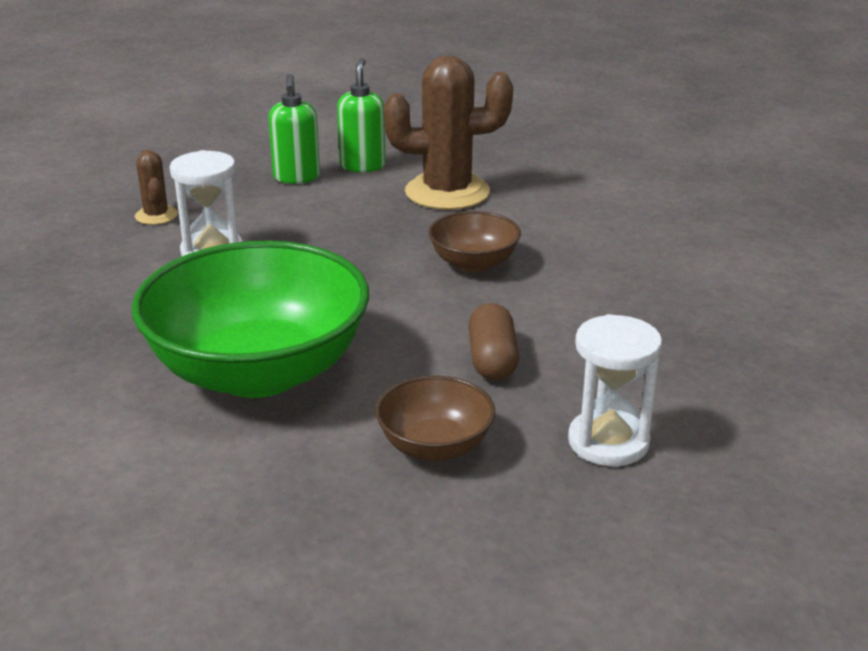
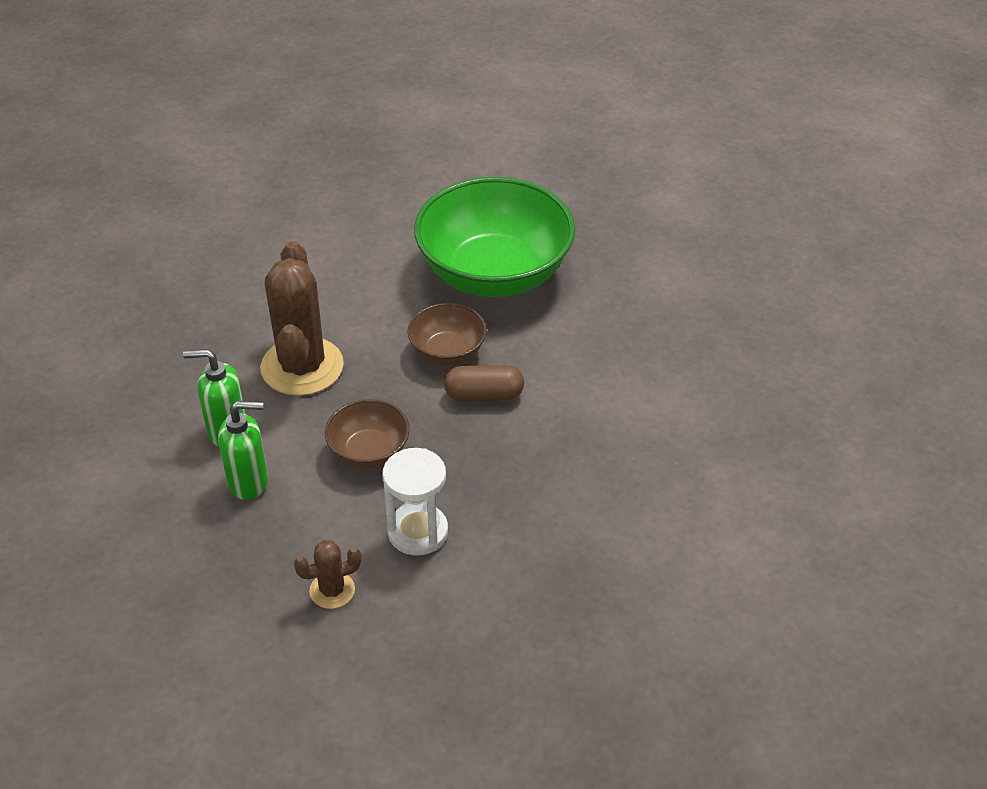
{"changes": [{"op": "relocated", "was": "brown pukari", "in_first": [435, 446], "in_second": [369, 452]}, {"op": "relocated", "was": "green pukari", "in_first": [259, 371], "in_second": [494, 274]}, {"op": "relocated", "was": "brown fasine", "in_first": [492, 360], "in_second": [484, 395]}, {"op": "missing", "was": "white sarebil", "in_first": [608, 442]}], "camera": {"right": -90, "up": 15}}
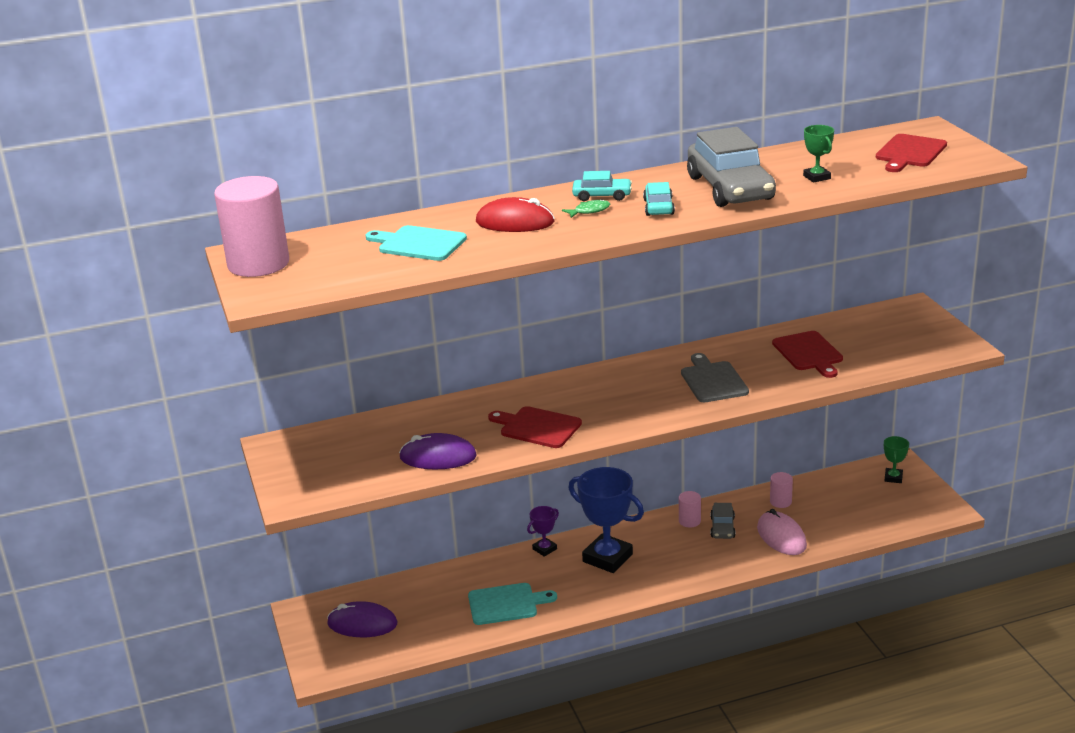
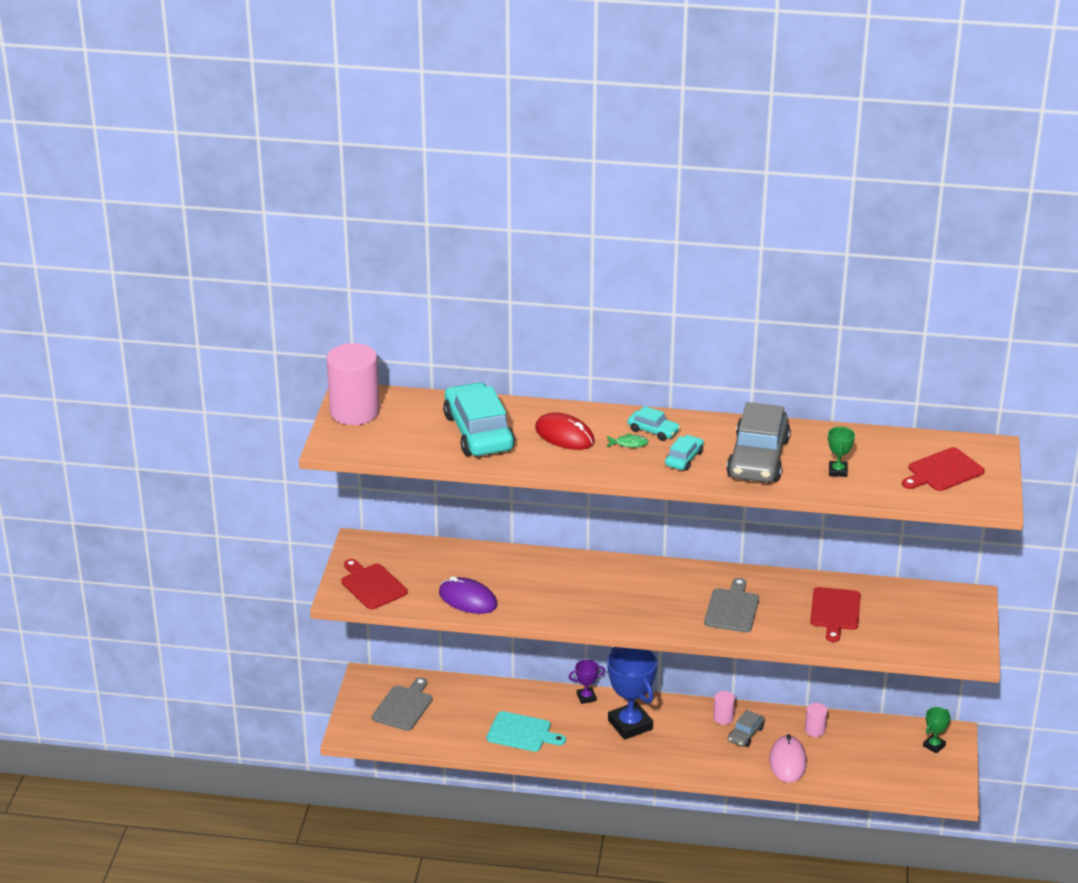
{"changes": [{"op": "relocated", "was": "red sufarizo", "in_first": [537, 427], "in_second": [372, 585]}, {"op": "exchanged", "was": "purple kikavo", "now": "grey sufarizo", "in_first": [362, 624], "in_second": [404, 706]}, {"op": "exchanged", "was": "turquoise sufarizo", "now": "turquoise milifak", "in_first": [419, 243], "in_second": [478, 432]}], "camera": {"right": 25, "up": 5}}
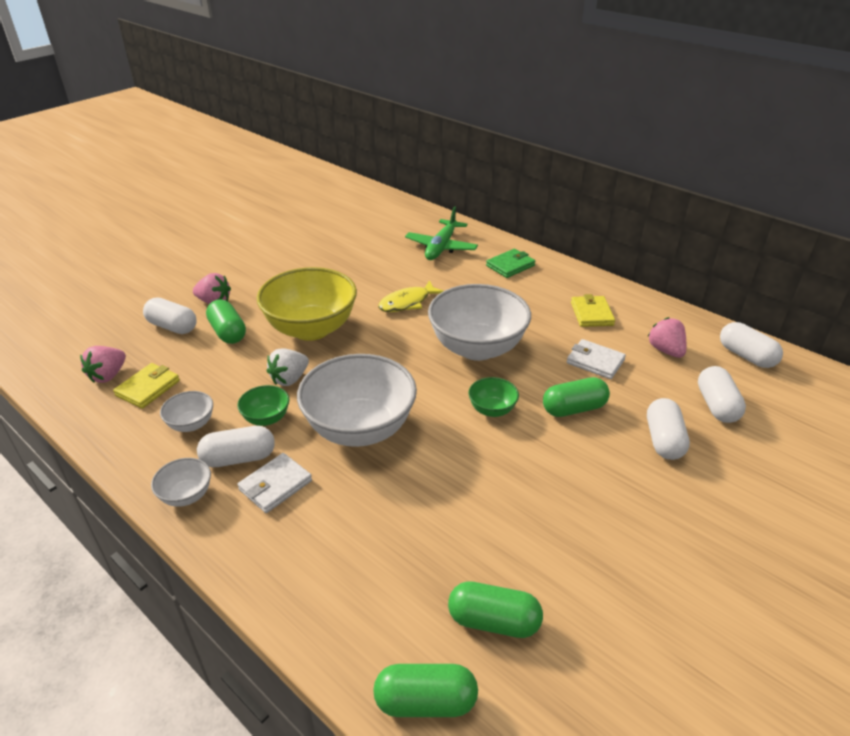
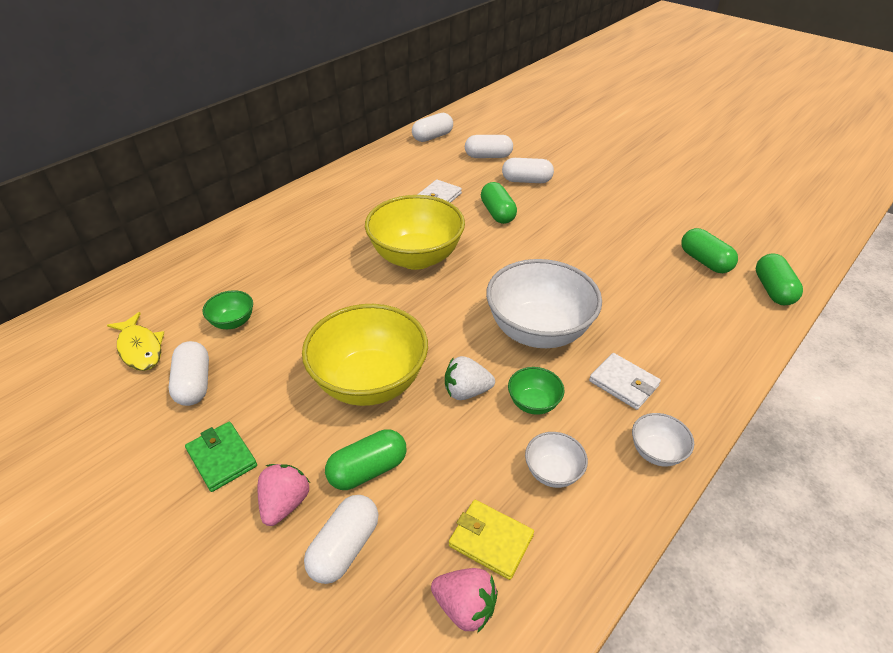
{"changes": [{"op": "relocated", "was": "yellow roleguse", "in_first": [407, 303], "in_second": [140, 348]}, {"op": "relocated", "was": "white fasine", "in_first": [239, 458], "in_second": [194, 384]}, {"op": "relocated", "was": "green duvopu", "in_first": [510, 266], "in_second": [222, 458]}, {"op": "relocated", "was": "green pukari", "in_first": [492, 410], "in_second": [233, 322]}, {"op": "colour", "was": "white pukari", "now": "yellow pukari", "in_first": [477, 348], "in_second": [416, 257]}, {"op": "spun", "was": "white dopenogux", "in_first": [289, 379], "in_second": [466, 391], "clockwise": 135}, {"op": "spun", "was": "green fasine", "in_first": [493, 621], "in_second": [704, 261], "clockwise": -45}, {"op": "missing", "was": "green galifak", "in_first": [441, 247]}, {"op": "missing", "was": "yellow duvopu", "in_first": [591, 314]}, {"op": "missing", "was": "pink dopenogux", "in_first": [665, 350]}], "camera": {"right": -90, "up": 5}}
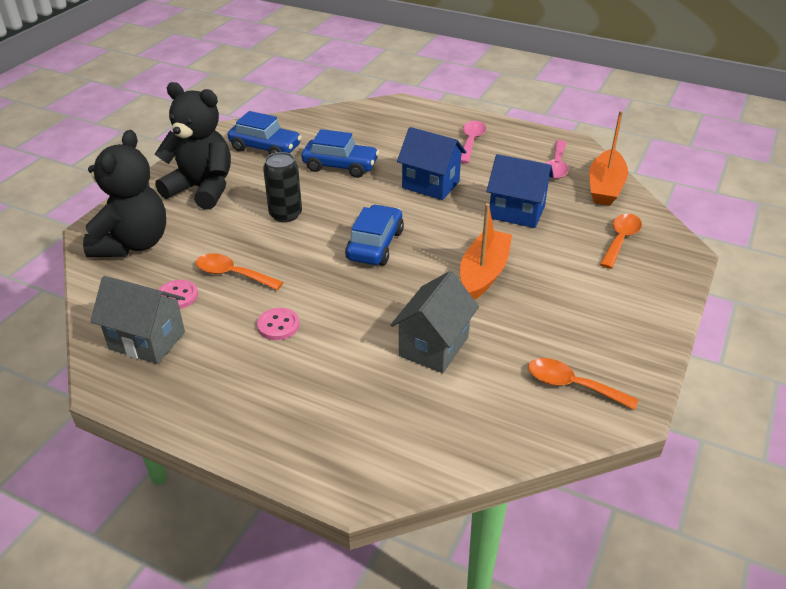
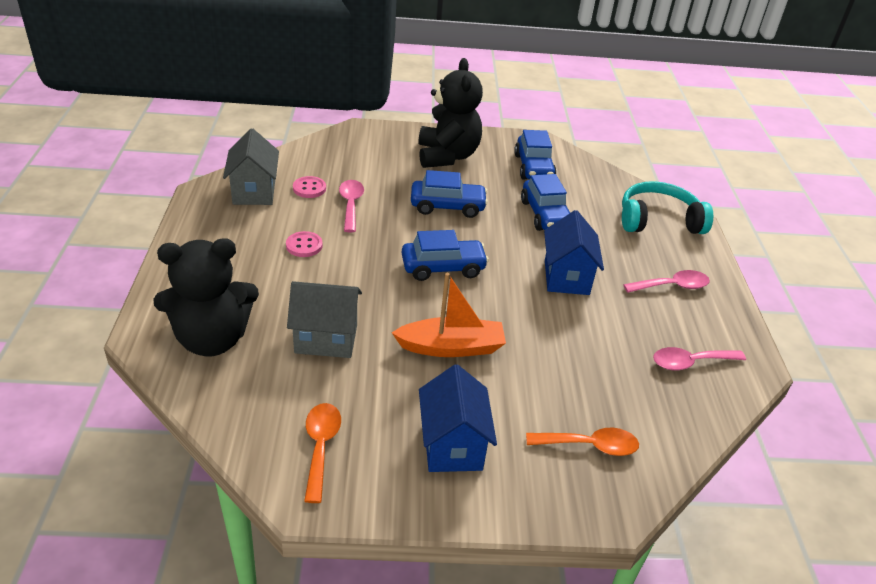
{"changes": [{"op": "relocated", "was": "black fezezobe", "in_first": [133, 244], "in_second": [212, 339]}, {"op": "colour", "was": "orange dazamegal", "now": "pink dazamegal", "in_first": [232, 274], "in_second": [351, 204]}, {"op": "exchanged", "was": "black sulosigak", "now": "blue milifak", "in_first": [285, 214], "in_second": [447, 206]}, {"op": "relocated", "was": "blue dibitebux", "in_first": [516, 212], "in_second": [452, 445]}, {"op": "appeared", "now": "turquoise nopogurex", "in_second": [658, 220]}, {"op": "missing", "was": "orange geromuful", "in_first": [605, 187]}], "camera": {"right": 60, "up": 0}}
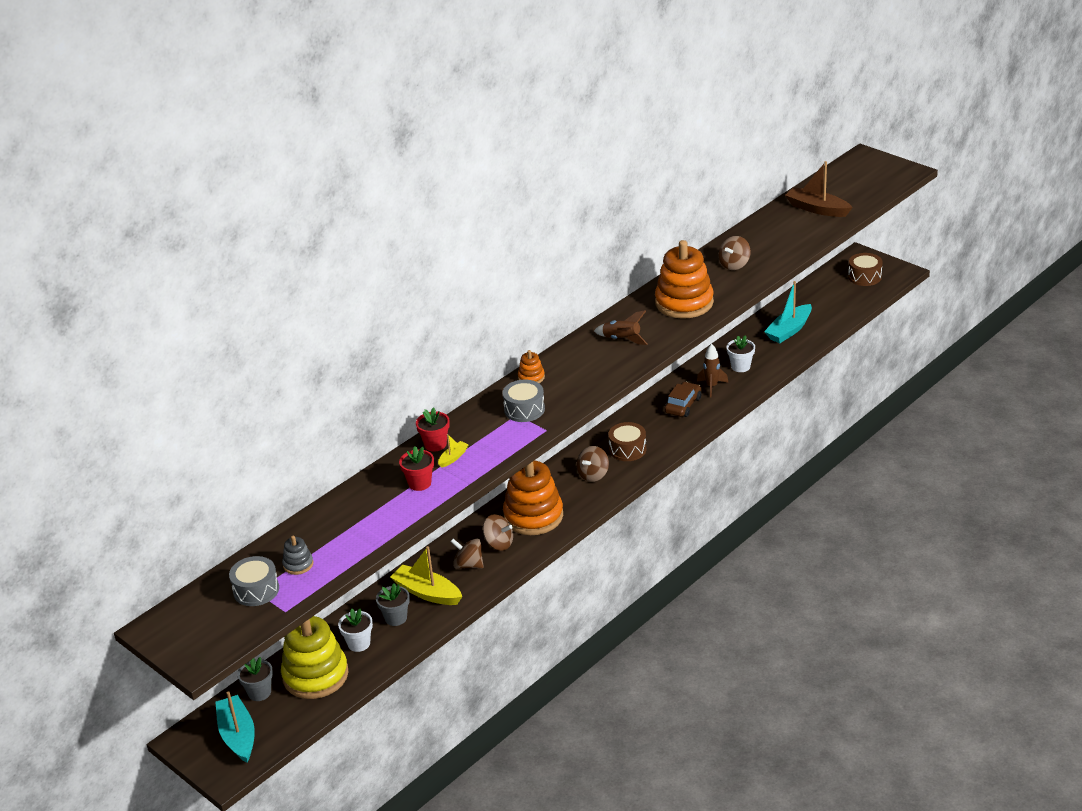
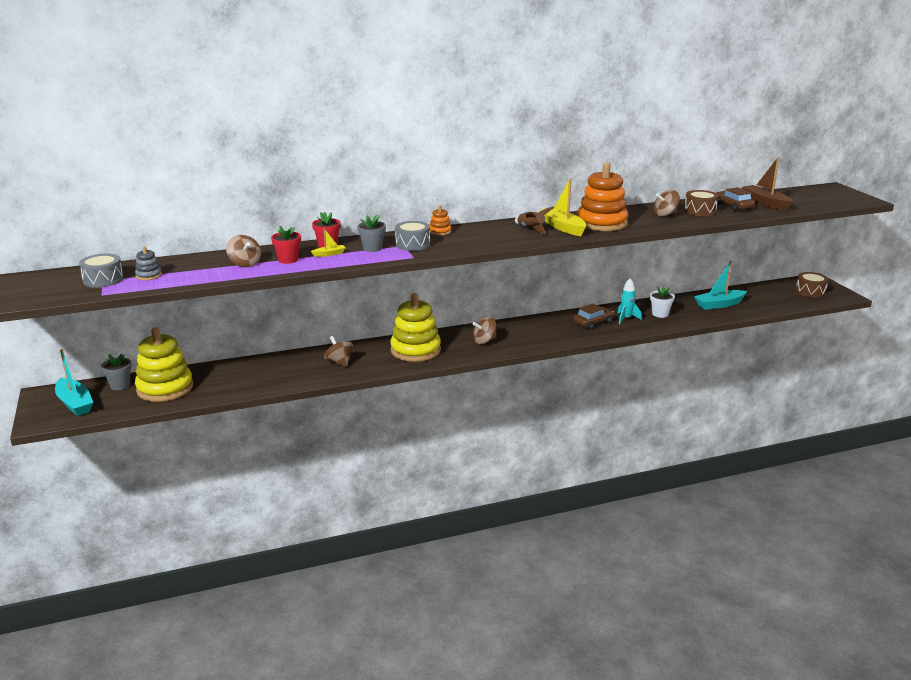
{"changes": [{"op": "spun", "was": "turquoise geromuful", "in_first": [238, 735], "in_second": [75, 403], "clockwise": 135}, {"op": "relocated", "was": "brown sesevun", "in_first": [499, 543], "in_second": [245, 264]}, {"op": "relocated", "was": "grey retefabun", "in_first": [396, 618], "in_second": [372, 248]}, {"op": "colour", "was": "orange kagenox", "now": "yellow kagenox", "in_first": [533, 516], "in_second": [415, 350]}, {"op": "relocated", "was": "yellow geromuful", "in_first": [427, 593], "in_second": [563, 227]}, {"op": "colour", "was": "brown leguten", "now": "turquoise leguten", "in_first": [712, 386], "in_second": [626, 319]}, {"op": "relocated", "was": "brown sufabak", "in_first": [627, 449], "in_second": [700, 211]}, {"op": "appeared", "now": "brown milifak", "in_second": [733, 206]}, {"op": "missing", "was": "white retefabun", "in_first": [359, 643]}], "camera": {"right": 25, "up": -10}}
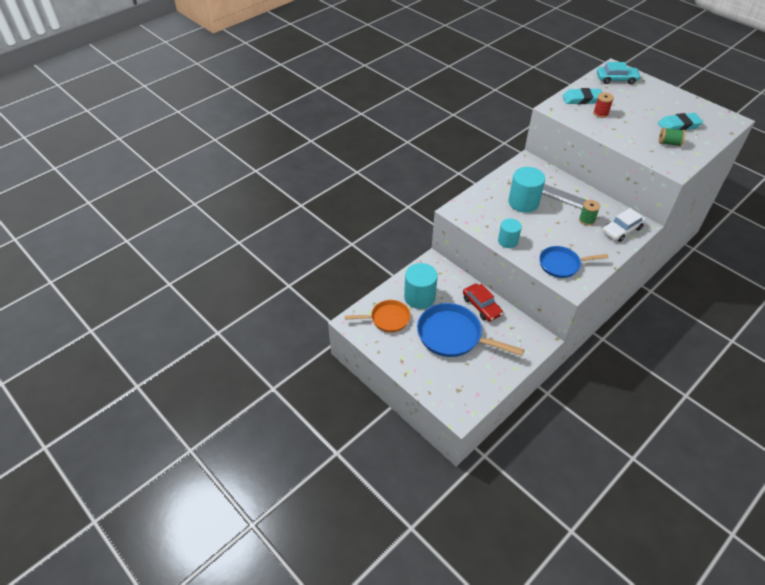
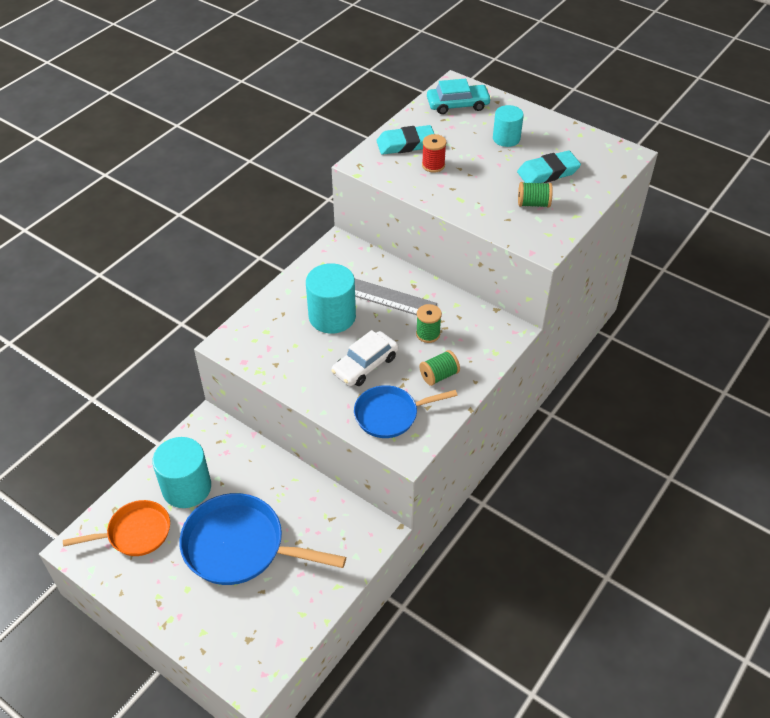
{"changes": [{"op": "relocated", "was": "white milifak", "in_first": [622, 230], "in_second": [365, 365]}, {"op": "appeared", "now": "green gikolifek", "in_second": [439, 375]}, {"op": "relocated", "was": "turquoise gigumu", "in_first": [507, 241], "in_second": [506, 138]}, {"op": "missing", "was": "red milifak", "in_first": [481, 306]}], "camera": {"right": -10, "up": 0}}
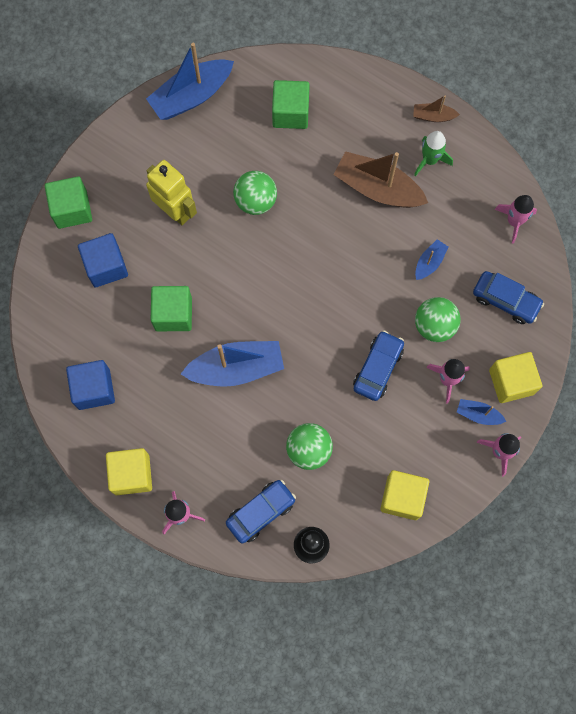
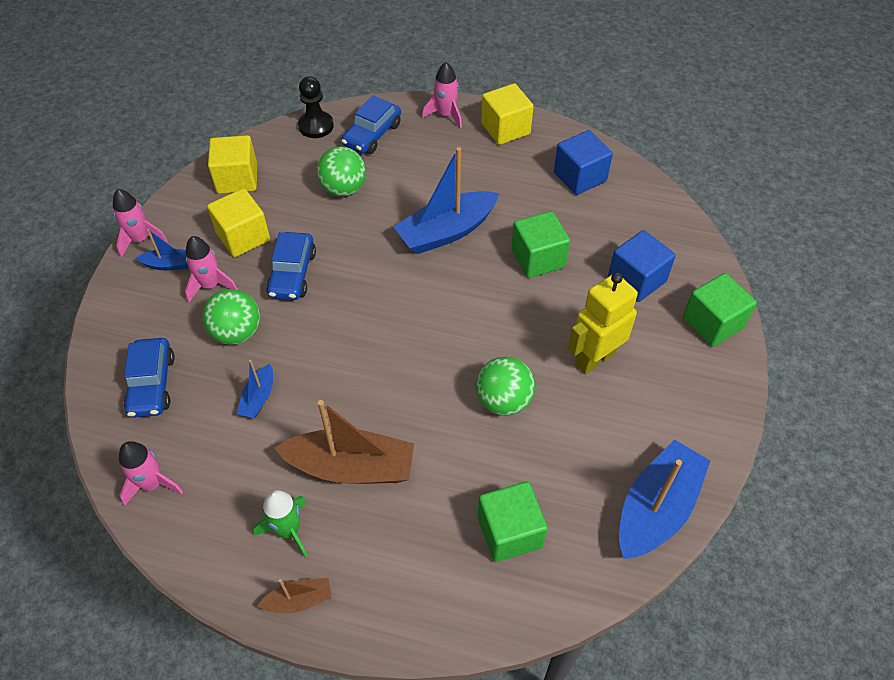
{"changes": [{"op": "spun", "was": "blue milifak", "in_first": [505, 300], "in_second": [152, 384], "clockwise": -105}, {"op": "relocated", "was": "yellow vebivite", "in_first": [511, 382], "in_second": [243, 237]}, {"op": "spun", "was": "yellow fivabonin", "in_first": [175, 211], "in_second": [594, 358], "clockwise": 120}], "camera": {"right": 160, "up": -20}}
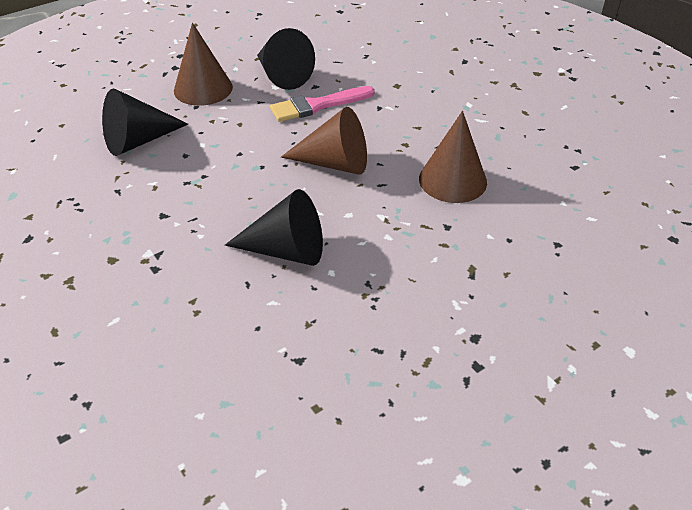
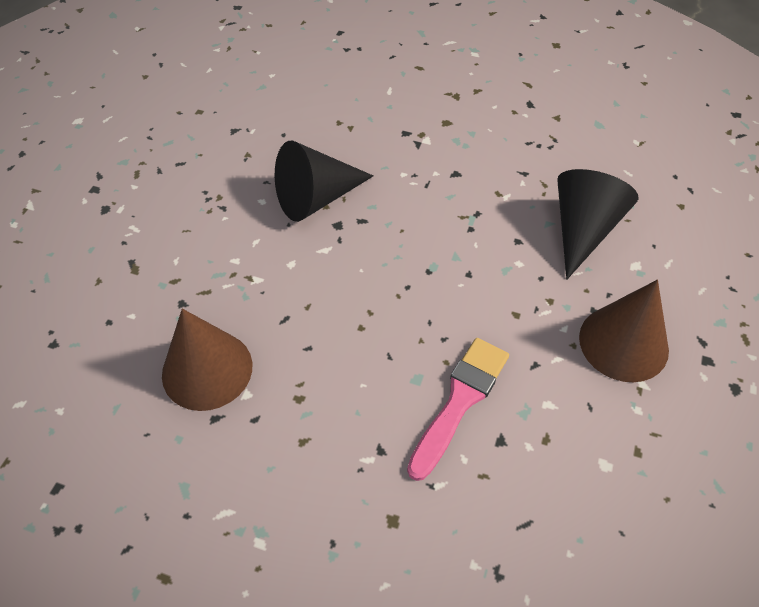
{"changes": [{"op": "missing", "was": "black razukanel", "in_first": [282, 75]}, {"op": "missing", "was": "brown razukanel", "in_first": [334, 163]}], "camera": {"right": 145, "up": 10}}
